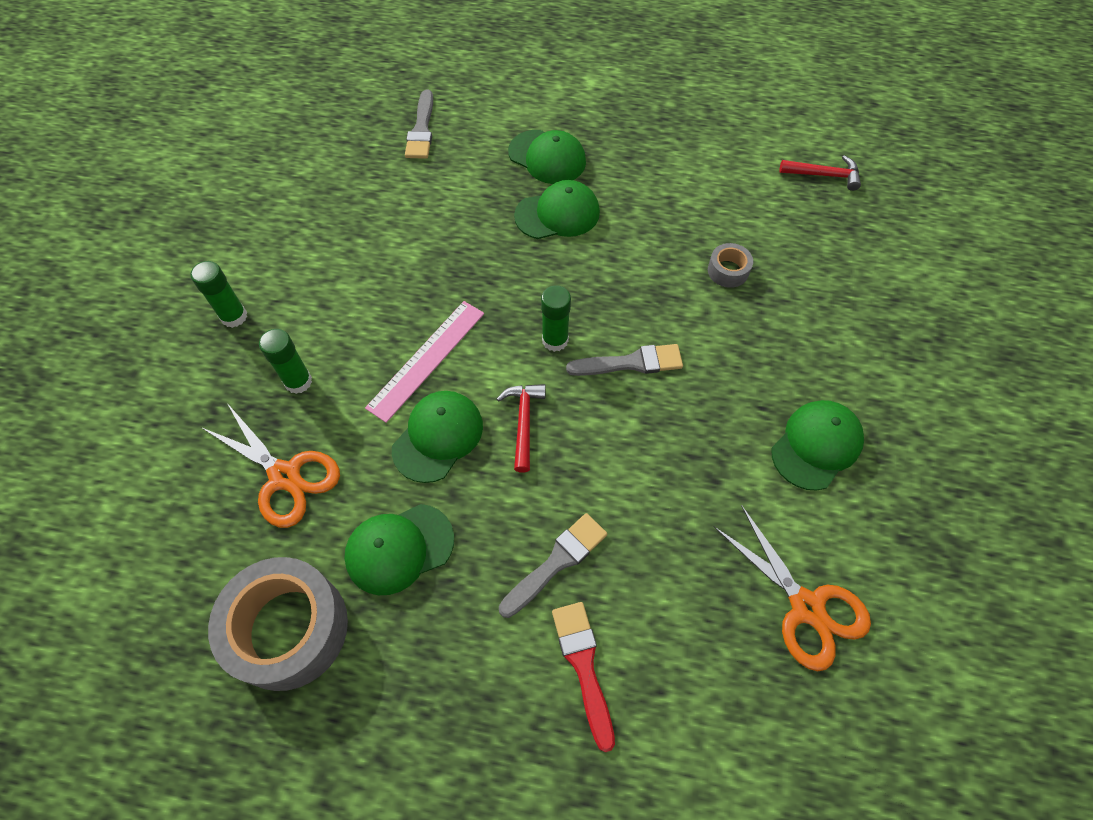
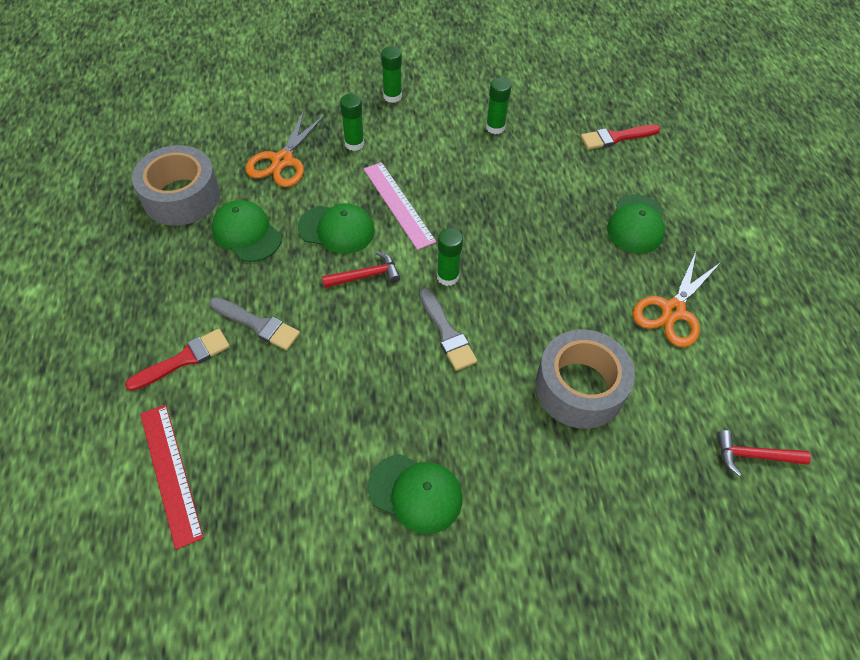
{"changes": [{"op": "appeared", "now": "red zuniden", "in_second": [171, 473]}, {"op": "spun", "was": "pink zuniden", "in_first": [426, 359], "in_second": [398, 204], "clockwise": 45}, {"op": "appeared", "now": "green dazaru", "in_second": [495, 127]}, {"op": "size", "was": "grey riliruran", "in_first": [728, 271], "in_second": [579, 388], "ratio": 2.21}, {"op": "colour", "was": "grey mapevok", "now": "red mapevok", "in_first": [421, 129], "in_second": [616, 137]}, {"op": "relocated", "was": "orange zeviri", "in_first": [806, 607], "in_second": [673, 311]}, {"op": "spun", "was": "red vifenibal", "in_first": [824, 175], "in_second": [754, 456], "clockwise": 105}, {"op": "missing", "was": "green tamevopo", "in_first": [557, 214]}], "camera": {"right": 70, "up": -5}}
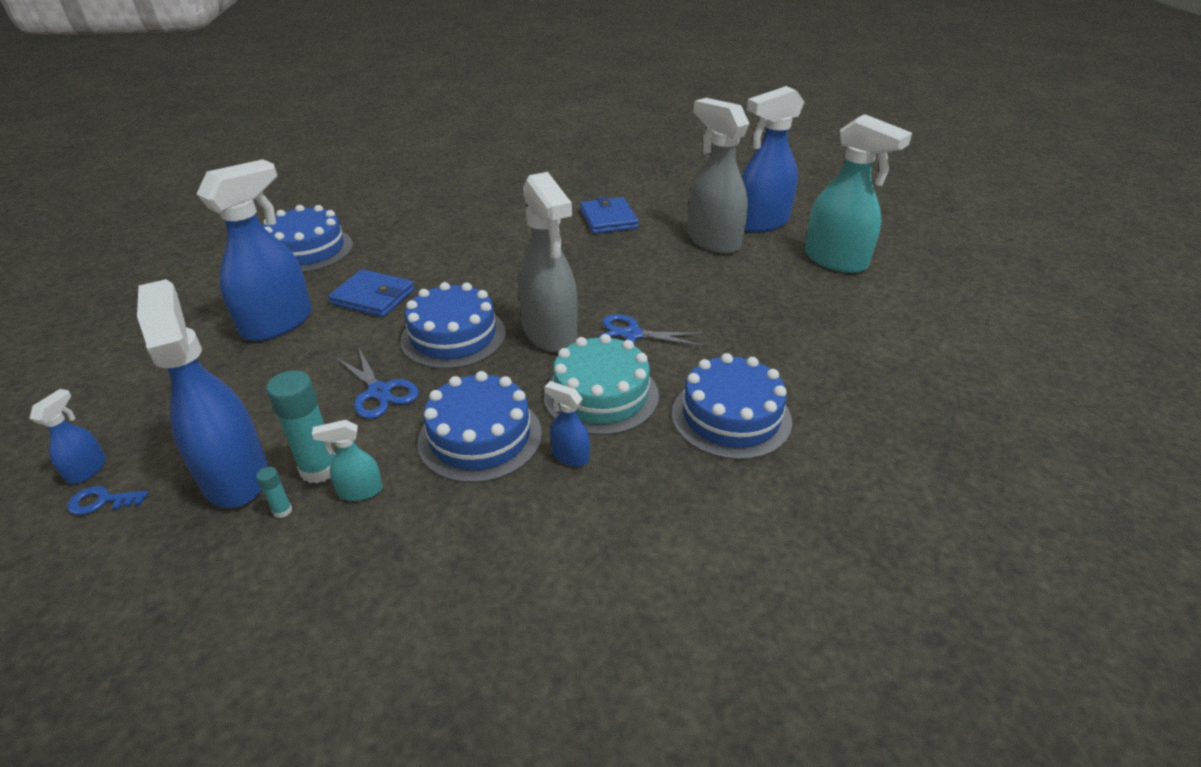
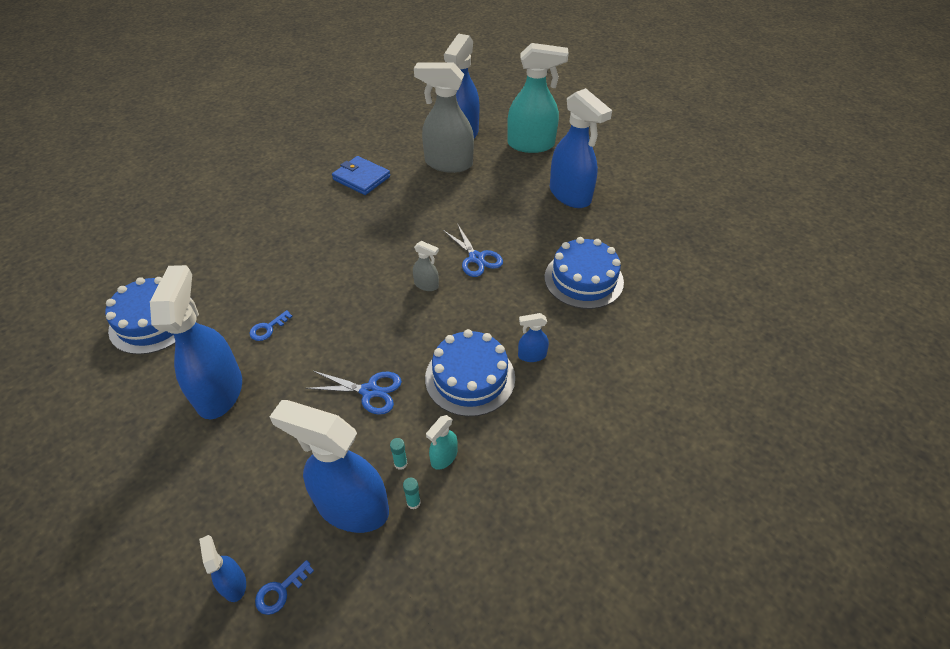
{"changes": [{"op": "exchanged", "was": "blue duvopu", "now": "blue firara", "in_first": [373, 297], "in_second": [268, 328]}, {"op": "size", "was": "turquoise dazaru", "in_first": [319, 469], "in_second": [400, 463], "ratio": 0.46}, {"op": "size", "was": "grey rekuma", "in_first": [550, 333], "in_second": [426, 285], "ratio": 0.44}, {"op": "spun", "was": "blue zeviri", "in_first": [632, 335], "in_second": [476, 258], "clockwise": -90}, {"op": "appeared", "now": "blue rekuma", "in_second": [570, 195]}, {"op": "missing", "was": "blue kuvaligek", "in_first": [453, 336]}, {"op": "missing", "was": "turquoise kuvaligek", "in_first": [601, 395]}], "camera": {"right": -40, "up": 10}}
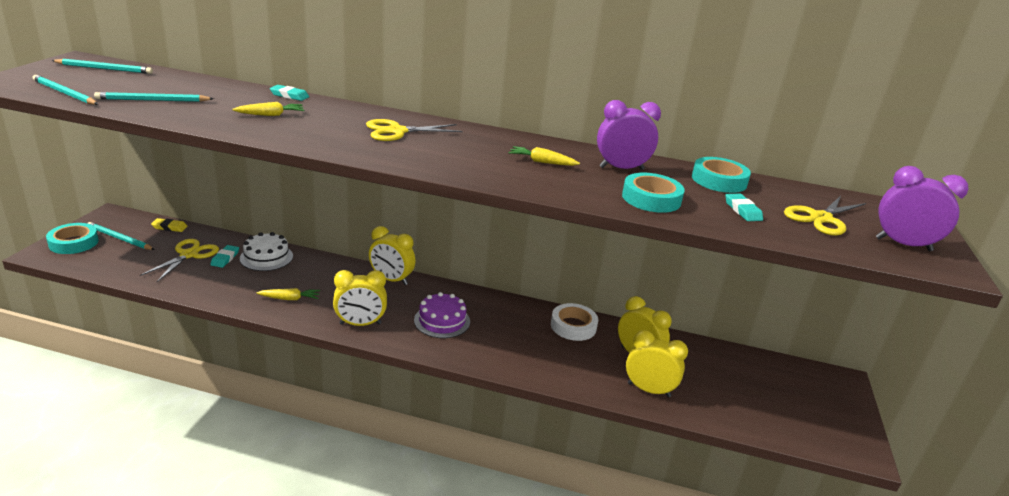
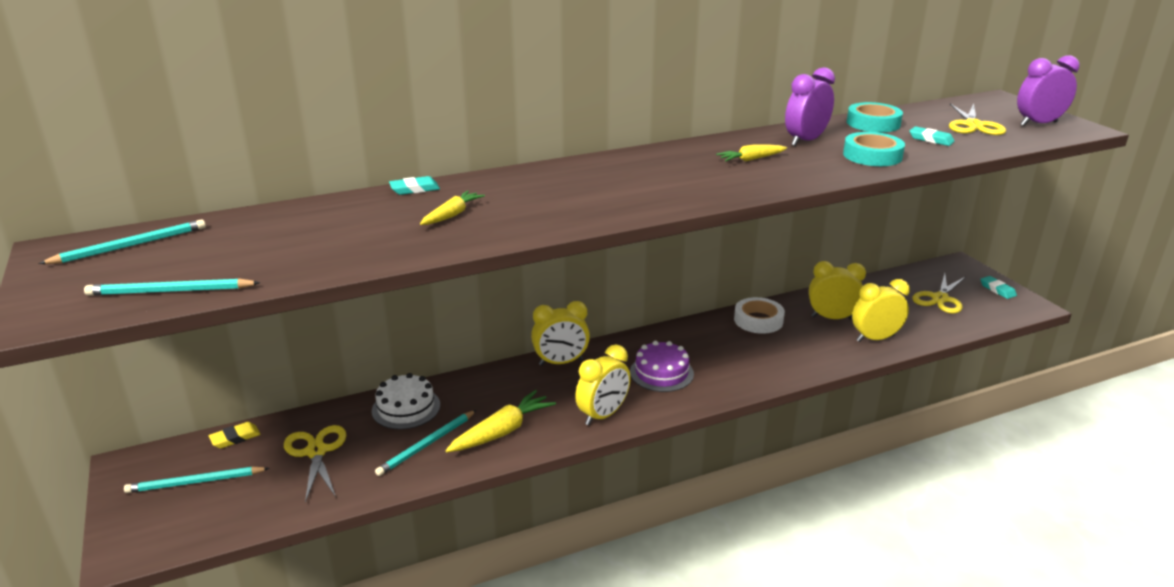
{"changes": [{"op": "relocated", "was": "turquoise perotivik", "in_first": [152, 100], "in_second": [427, 445]}, {"op": "size", "was": "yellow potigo", "in_first": [289, 299], "in_second": [502, 432], "ratio": 1.63}, {"op": "relocated", "was": "yellow zeviri", "in_first": [397, 131], "in_second": [940, 298]}, {"op": "relocated", "was": "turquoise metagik", "in_first": [225, 258], "in_second": [997, 290]}, {"op": "missing", "was": "turquoise riliruran", "in_first": [74, 243]}], "camera": {"right": -35, "up": 0}}
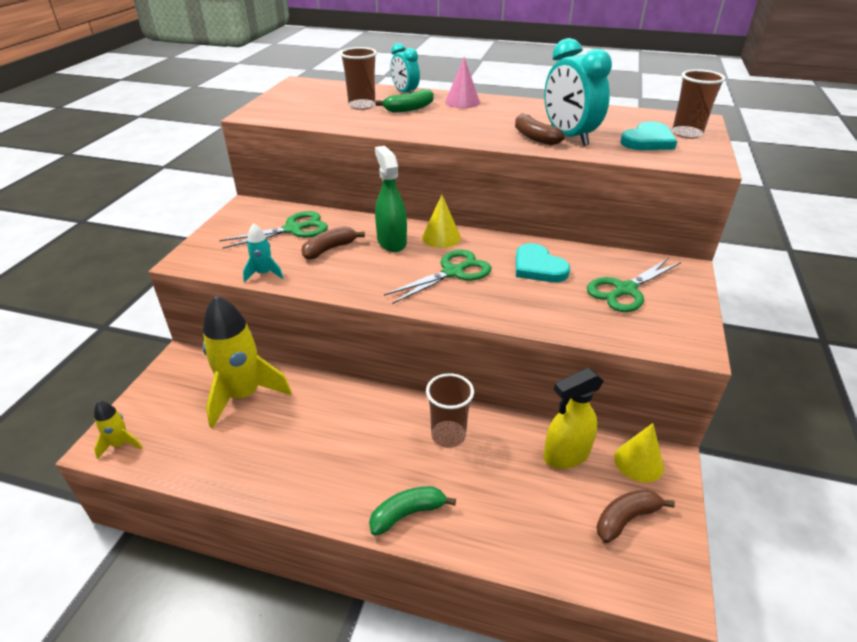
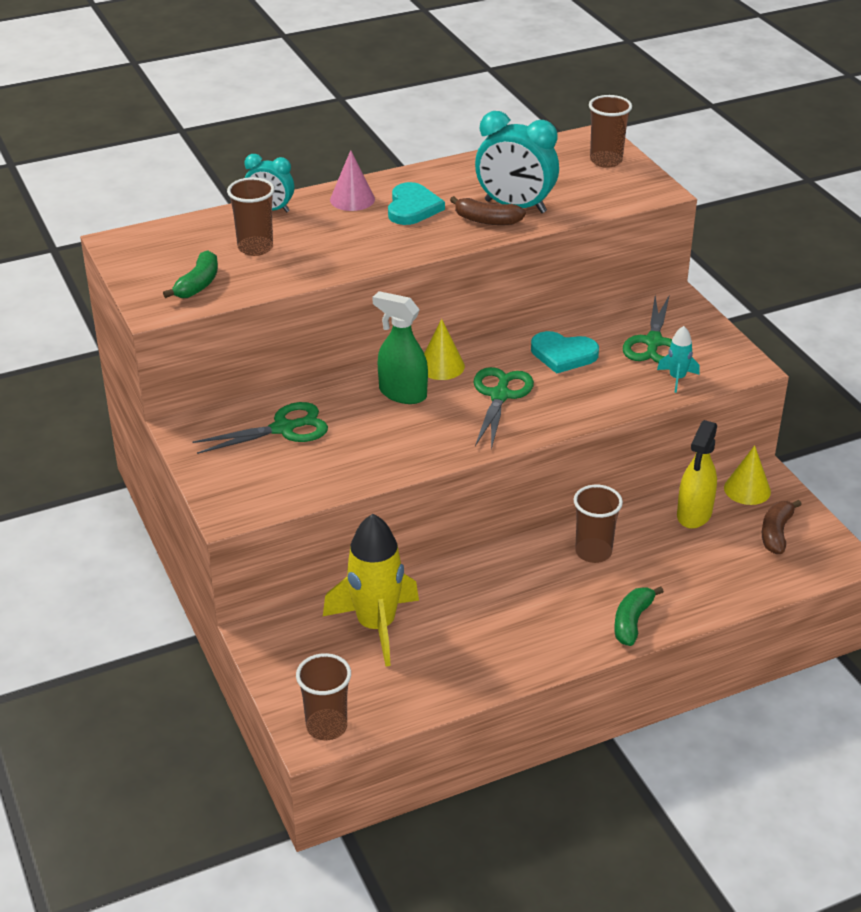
{"changes": [{"op": "relocated", "was": "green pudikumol", "in_first": [409, 109], "in_second": [198, 284]}, {"op": "spun", "was": "green zeviri", "in_first": [293, 229], "in_second": [283, 428], "clockwise": 45}, {"op": "exchanged", "was": "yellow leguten", "now": "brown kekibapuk", "in_first": [120, 444], "in_second": [326, 726]}, {"op": "relocated", "was": "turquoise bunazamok", "in_first": [648, 141], "in_second": [412, 208]}, {"op": "relocated", "was": "turquoise leguten", "in_first": [264, 274], "in_second": [677, 378]}, {"op": "missing", "was": "brown pudikumol", "in_first": [329, 249]}], "camera": {"right": -40, "up": 0}}
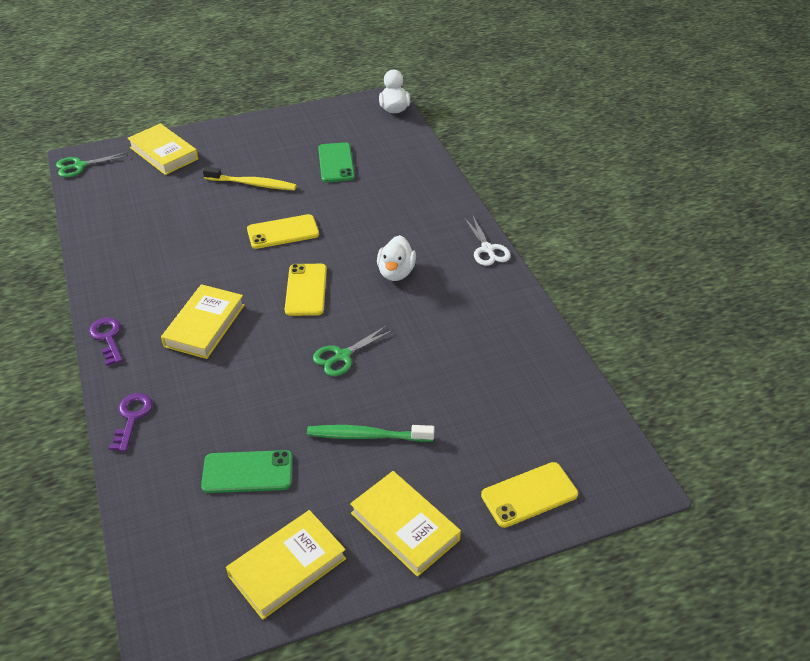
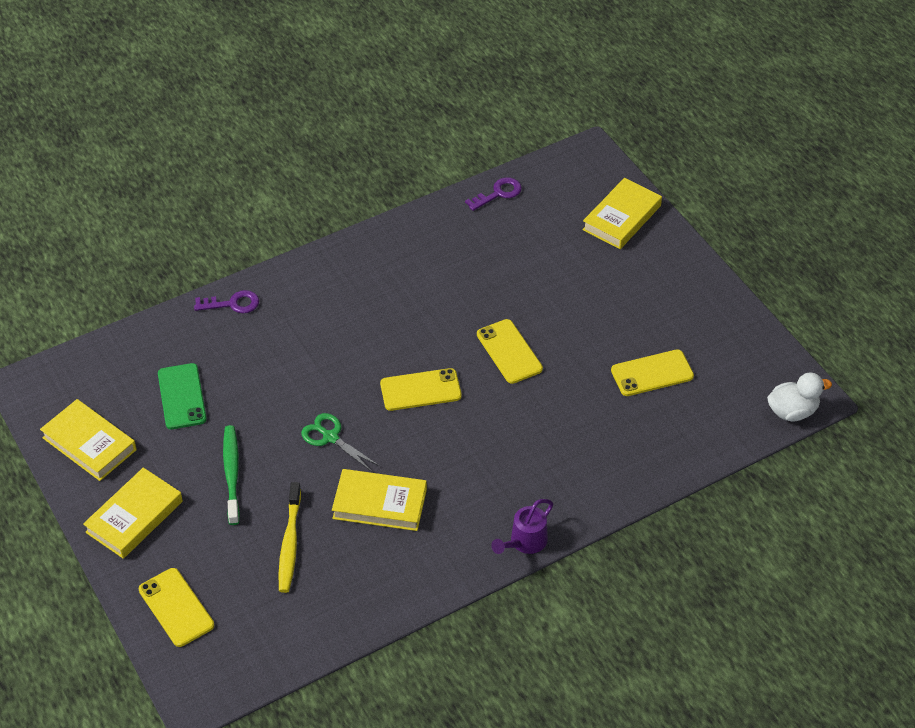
{"changes": [{"op": "relocated", "was": "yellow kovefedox", "in_first": [252, 184], "in_second": [290, 543]}, {"op": "relocated", "was": "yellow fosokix", "in_first": [204, 325], "in_second": [380, 503]}, {"op": "relocated", "was": "purple firara", "in_first": [107, 338], "in_second": [498, 193]}, {"op": "exchanged", "was": "white zeviri", "now": "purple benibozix", "in_first": [487, 249], "in_second": [525, 542]}, {"op": "colour", "was": "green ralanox", "now": "yellow ralanox", "in_first": [336, 163], "in_second": [652, 373]}, {"op": "missing", "was": "green zeviri", "in_first": [79, 166]}, {"op": "missing", "was": "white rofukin", "in_first": [396, 272]}], "camera": {"right": 80, "up": 5}}
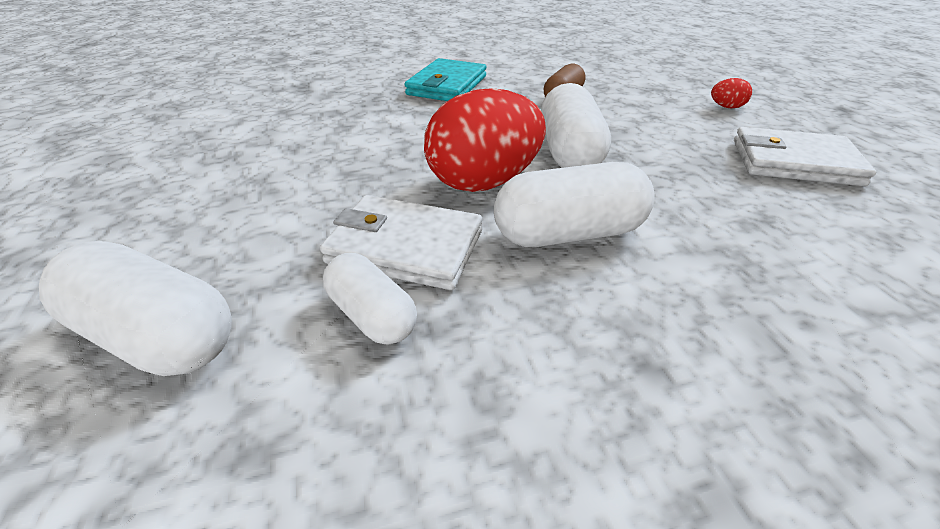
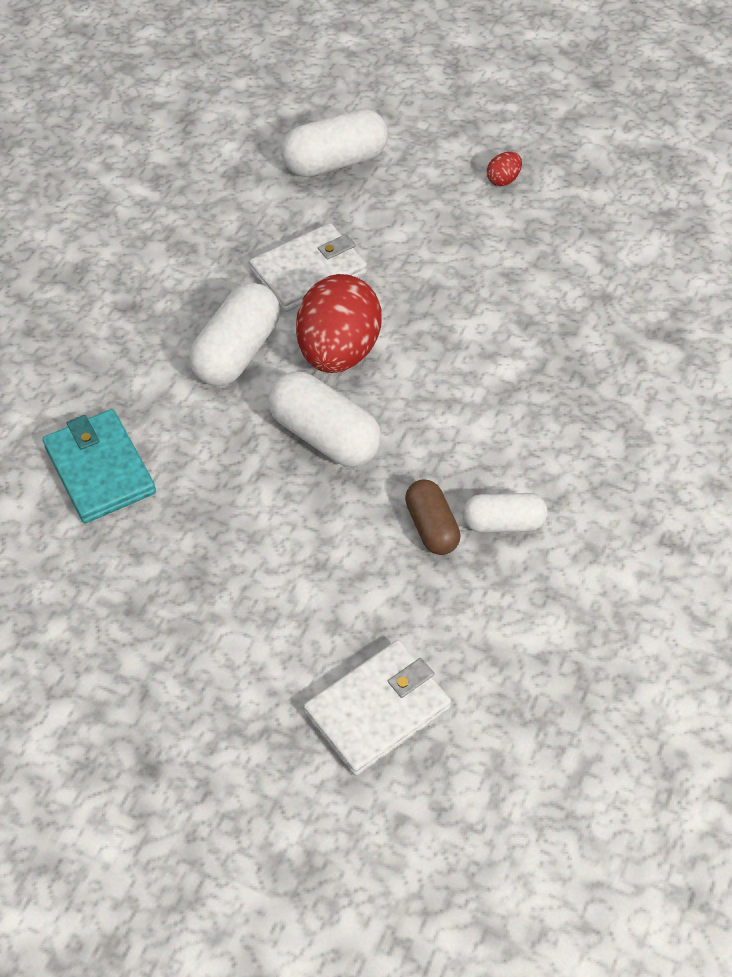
{"changes": [{"op": "relocated", "was": "turquoise duvopu", "in_first": [447, 85], "in_second": [100, 469]}, {"op": "relocated", "was": "white duvopu", "in_first": [794, 162], "in_second": [377, 710]}, {"op": "relocated", "was": "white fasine", "in_first": [372, 315], "in_second": [503, 523]}, {"op": "relocated", "was": "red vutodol", "in_first": [726, 107], "in_second": [503, 180]}], "camera": {"right": 130, "up": 15}}
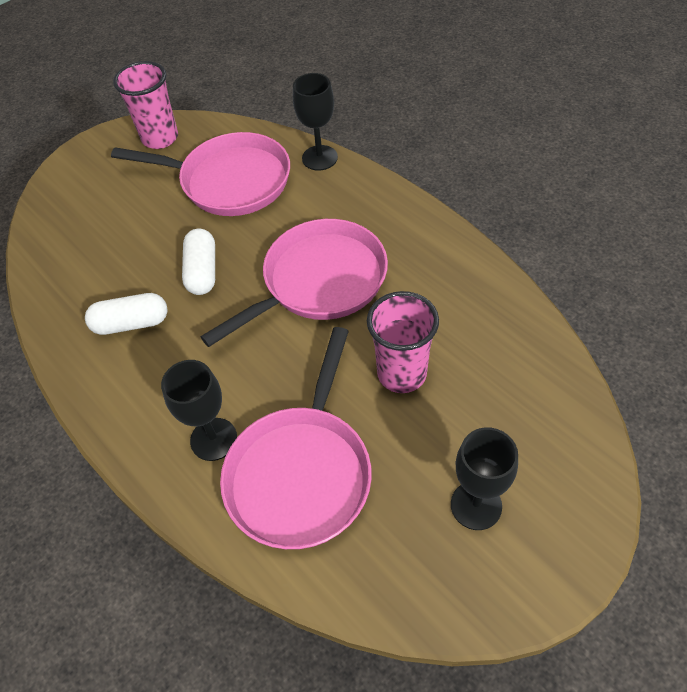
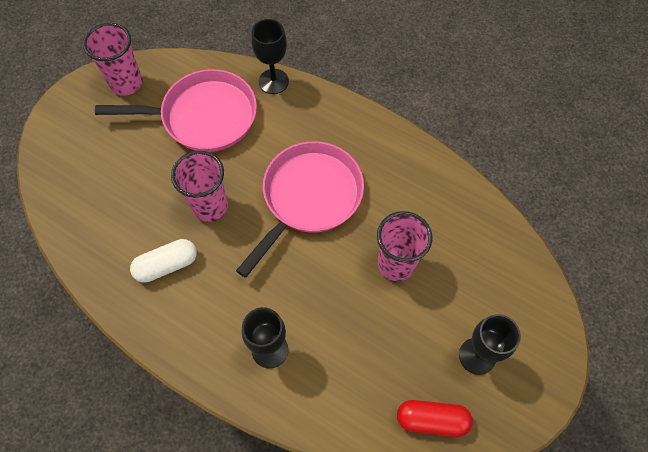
{"changes": [{"op": "exchanged", "was": "white fasine", "now": "pink kekibapuk", "in_first": [202, 271], "in_second": [210, 206]}, {"op": "appeared", "now": "red fasine", "in_second": [432, 420]}, {"op": "missing", "was": "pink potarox", "in_first": [301, 473]}], "camera": {"right": -20, "up": 10}}
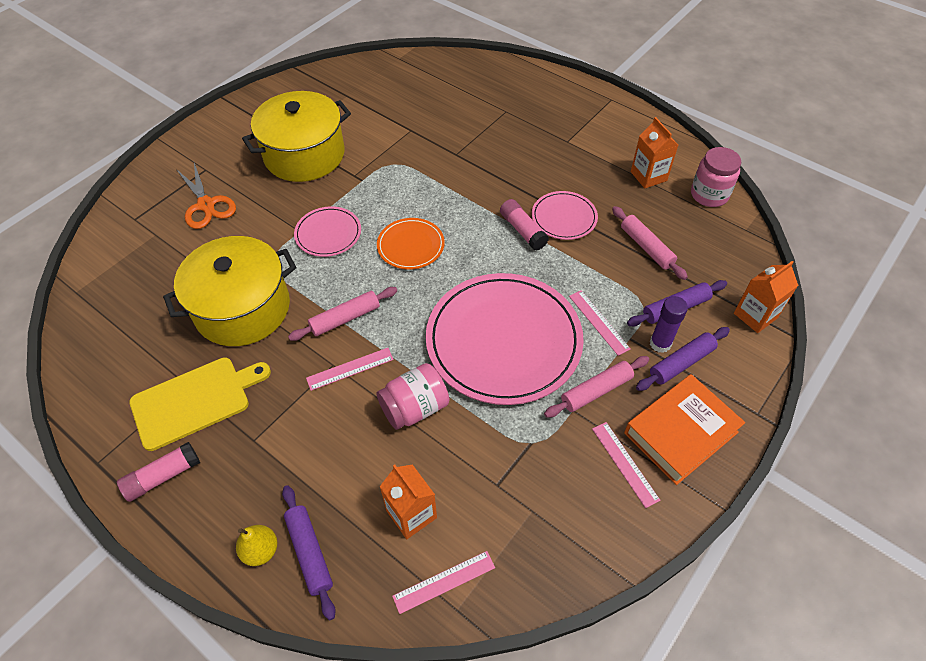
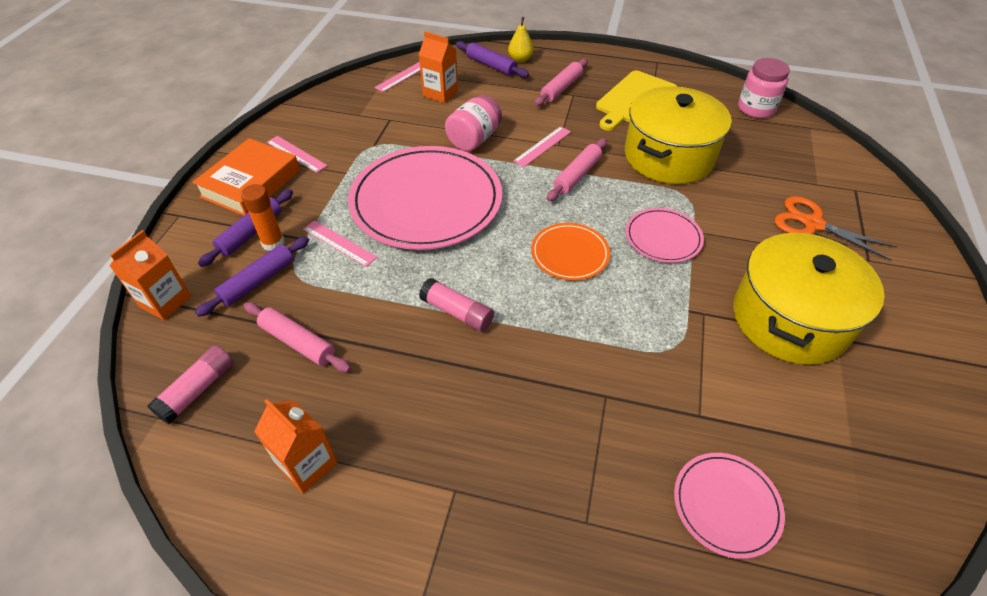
{"changes": [{"op": "relocated", "was": "pink dazaru", "in_first": [163, 476], "in_second": [197, 390]}, {"op": "colour", "was": "purple dazaru", "now": "orange dazaru", "in_first": [660, 343], "in_second": [273, 243]}, {"op": "relocated", "was": "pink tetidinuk", "in_first": [596, 391], "in_second": [561, 88]}, {"op": "relocated", "was": "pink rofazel", "in_first": [564, 217], "in_second": [726, 505]}, {"op": "relocated", "was": "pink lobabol", "in_first": [709, 195], "in_second": [756, 109]}], "camera": {"right": 155, "up": -5}}
